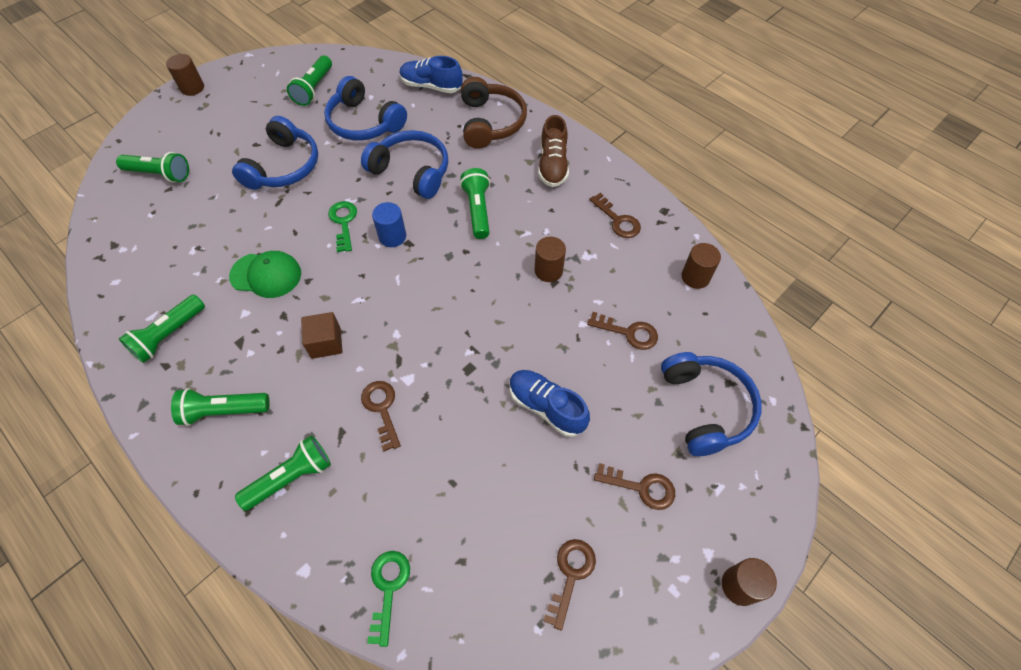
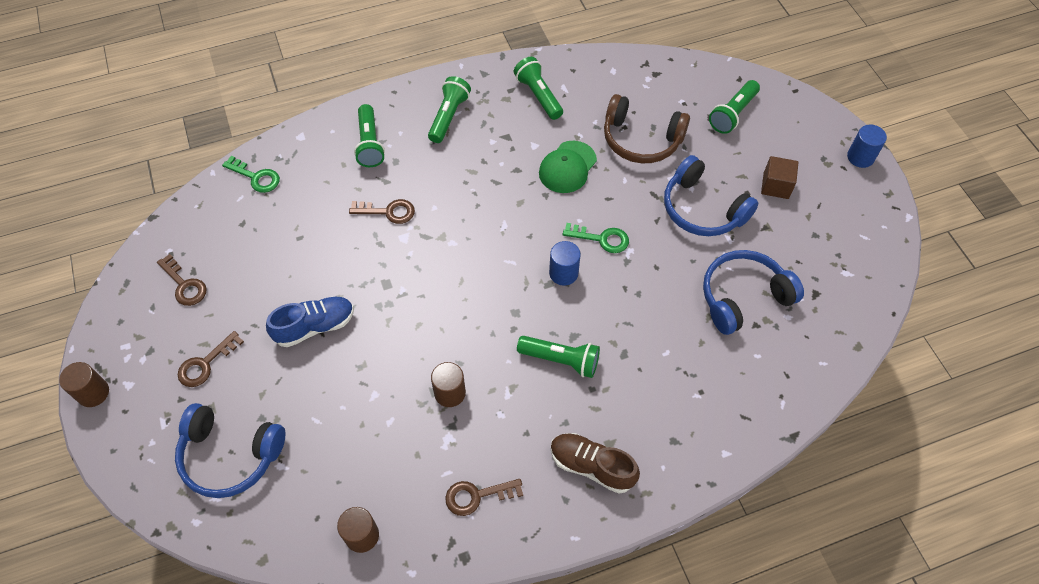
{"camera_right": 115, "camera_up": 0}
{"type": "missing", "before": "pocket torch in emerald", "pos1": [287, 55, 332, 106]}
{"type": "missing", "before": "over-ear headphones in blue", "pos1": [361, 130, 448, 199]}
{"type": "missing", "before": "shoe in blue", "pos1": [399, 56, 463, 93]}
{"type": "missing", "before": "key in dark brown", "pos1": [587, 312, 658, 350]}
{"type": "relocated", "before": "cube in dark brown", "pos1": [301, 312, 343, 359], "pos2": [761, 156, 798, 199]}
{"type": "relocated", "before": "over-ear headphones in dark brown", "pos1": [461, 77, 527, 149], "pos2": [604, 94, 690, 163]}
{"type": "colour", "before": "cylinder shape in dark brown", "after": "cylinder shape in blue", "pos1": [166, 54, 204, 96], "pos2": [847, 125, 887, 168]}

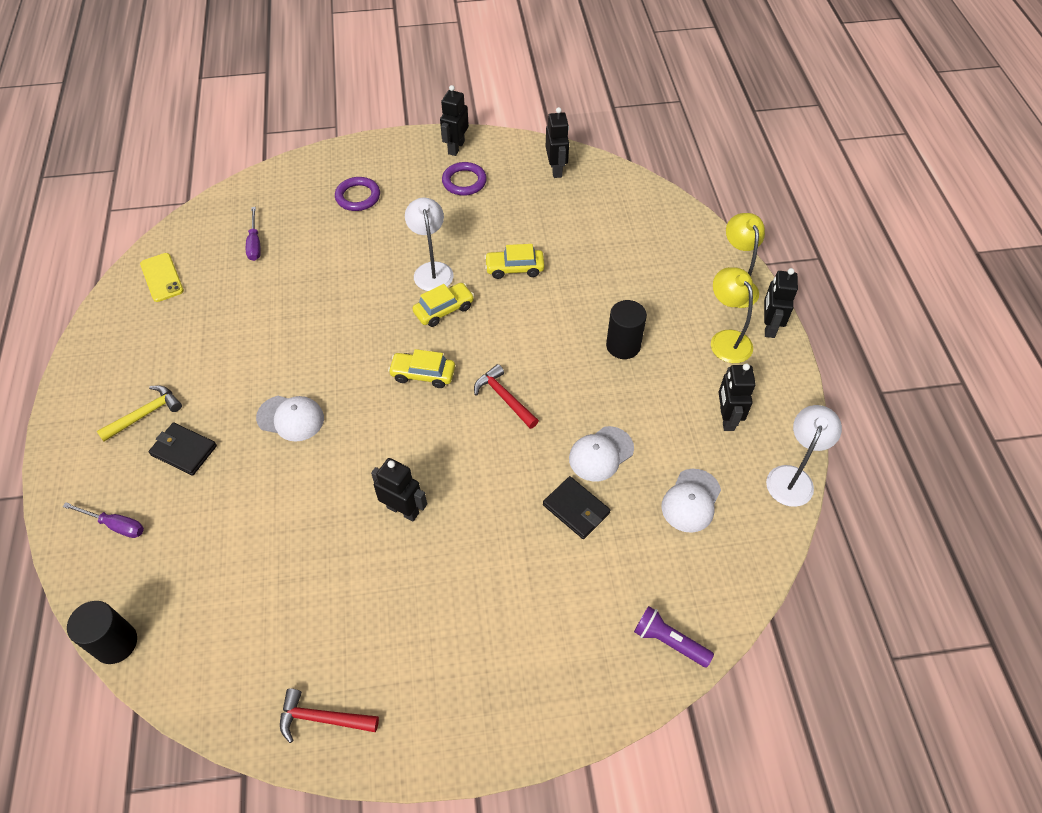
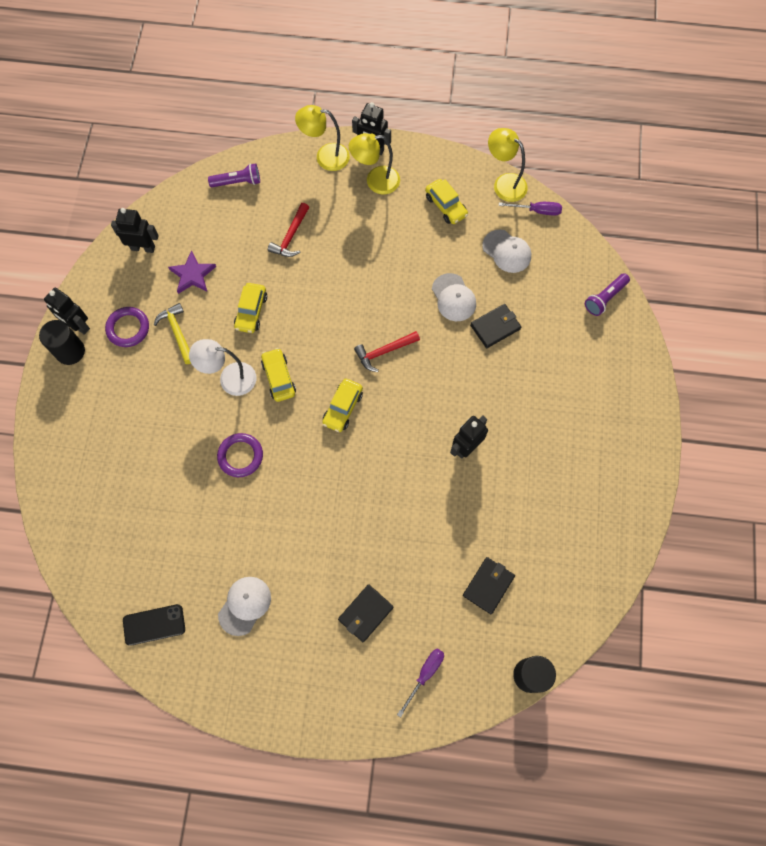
{"camera_right": -75, "camera_up": 15}
{"type": "appeared", "after": "star in violet", "pos2": [168, 250, 216, 294]}
{"type": "appeared", "after": "pocket torch in violet", "pos2": [208, 163, 260, 187]}
{"type": "appeared", "after": "billfold in jet-black", "pos2": [463, 557, 515, 614]}
{"type": "relocated", "before": "hammer in golden", "pos1": [97, 385, 182, 442], "pos2": [154, 303, 191, 364]}
{"type": "relocated", "before": "flat screwdriver in violet", "pos1": [246, 207, 261, 261], "pos2": [499, 202, 562, 216]}
{"type": "relocated", "before": "peaked cap in snow-white", "pos1": [256, 396, 324, 442], "pos2": [218, 577, 271, 636]}
{"type": "relocated", "before": "hammer in crimson", "pos1": [280, 689, 379, 743], "pos2": [268, 203, 309, 257]}
{"type": "relocated", "before": "torus in violet", "pos1": [335, 177, 380, 211], "pos2": [217, 433, 263, 477]}
{"type": "relocated", "before": "cylinder shape in jet-black", "pos1": [606, 300, 647, 359], "pos2": [39, 320, 85, 365]}
{"type": "exchanged", "before": "robot figure in jet-black", "after": "toy car in golden", "pos1": [718, 363, 756, 431], "pos2": [425, 179, 468, 224]}
{"type": "colour", "before": "phone in golden", "after": "phone in jet-black", "pos1": [140, 253, 184, 302], "pos2": [123, 604, 185, 646]}
{"type": "colour", "before": "reading lamp in snow-white", "after": "reading lamp in golden", "pos1": [766, 405, 842, 507], "pos2": [488, 128, 528, 202]}

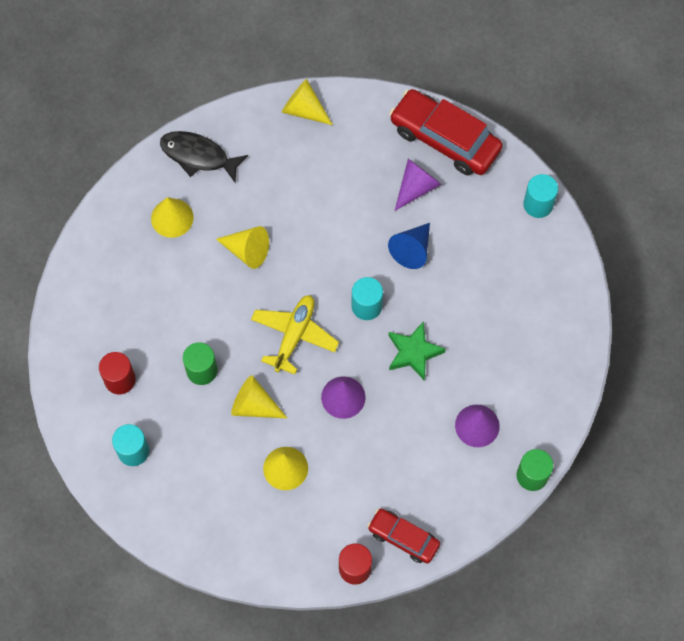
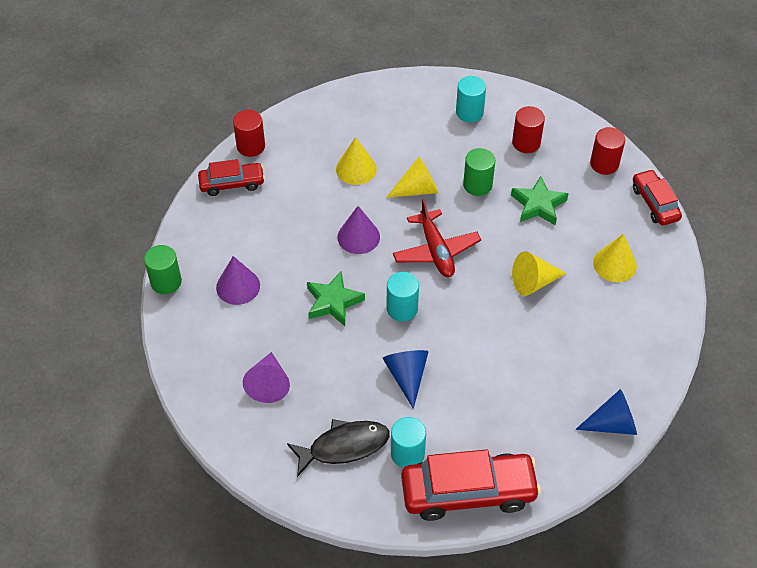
{"camera_right": 140, "camera_up": -15}
{"type": "appeared", "after": "star in emerald", "pos2": [511, 176, 569, 225]}
{"type": "appeared", "after": "cylinder shape in crimson", "pos2": [590, 127, 625, 175]}
{"type": "appeared", "after": "toy car in crimson", "pos2": [633, 169, 682, 226]}
{"type": "relocated", "before": "fish figure in jet-black", "pos1": [160, 131, 248, 184], "pos2": [287, 419, 390, 477]}
{"type": "relocated", "before": "solid cone in violet", "pos1": [395, 159, 442, 211], "pos2": [243, 352, 290, 403]}
{"type": "relocated", "before": "cylinder shape in teal", "pos1": [523, 174, 558, 218], "pos2": [391, 417, 426, 468]}
{"type": "colour", "before": "plane in golden", "after": "plane in crimson", "pos1": [251, 295, 339, 375], "pos2": [393, 199, 481, 277]}
{"type": "colour", "before": "solid cone in golden", "after": "solid cone in blue", "pos1": [282, 79, 333, 125], "pos2": [575, 389, 637, 435]}

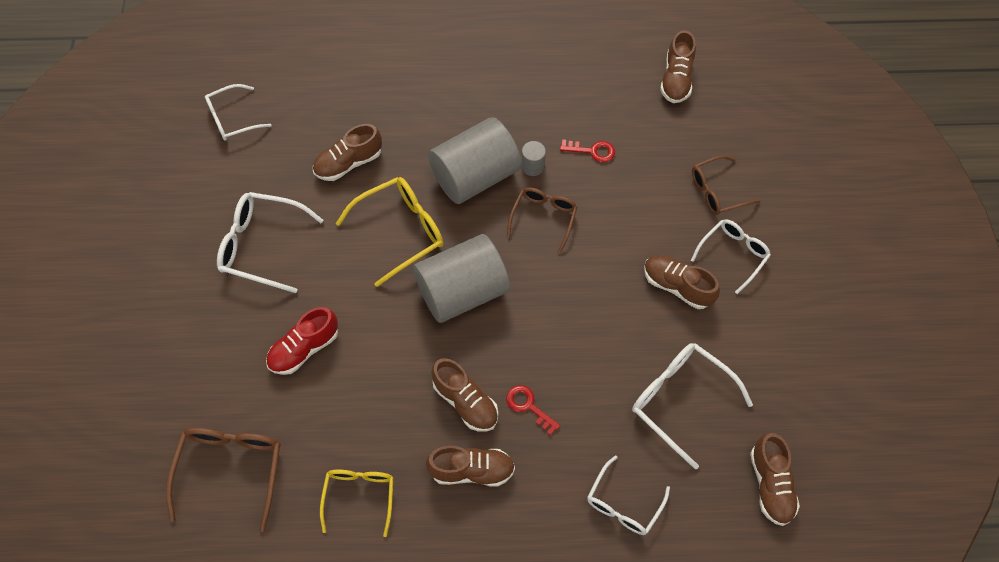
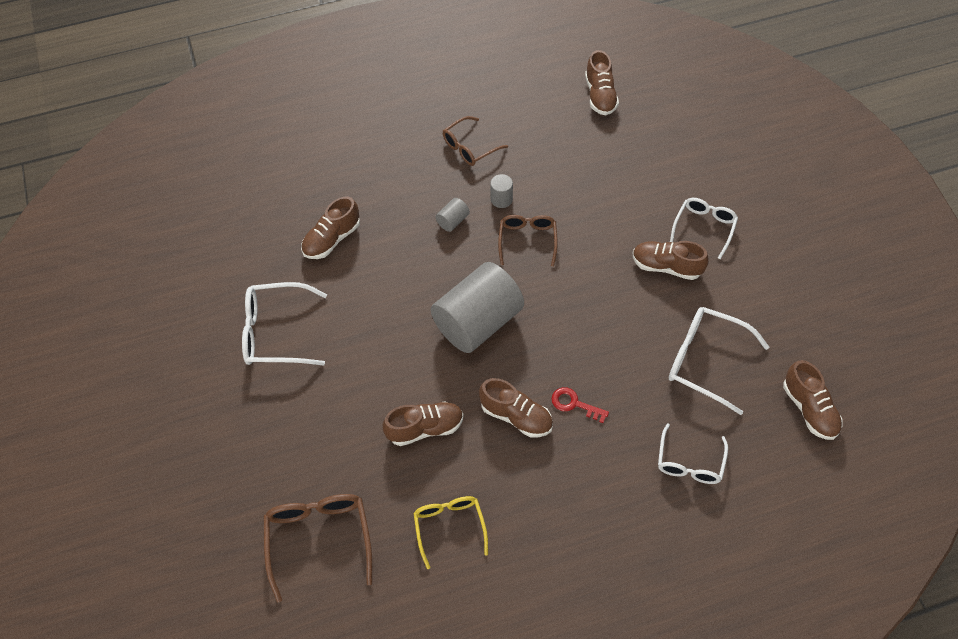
{"camera_right": -15, "camera_up": -5}
{"type": "missing", "before": "spectacles in snow-white", "pos1": [205, 84, 271, 141]}
{"type": "missing", "before": "shoe in crimson", "pos1": [266, 307, 338, 375]}
{"type": "missing", "before": "spectacles in golden", "pos1": [336, 177, 444, 287]}
{"type": "missing", "before": "key in crimson", "pos1": [560, 139, 615, 162]}
{"type": "relocated", "before": "shoe in dark brown", "pos1": [426, 446, 515, 487], "pos2": [383, 401, 463, 446]}
{"type": "relocated", "before": "spectacles in dark brown", "pos1": [692, 155, 760, 215], "pos2": [443, 116, 508, 166]}
{"type": "size", "before": "cylinder shape in ash-grey", "pos1": [428, 117, 521, 204], "pos2": [435, 198, 470, 232], "scale": 0.4}

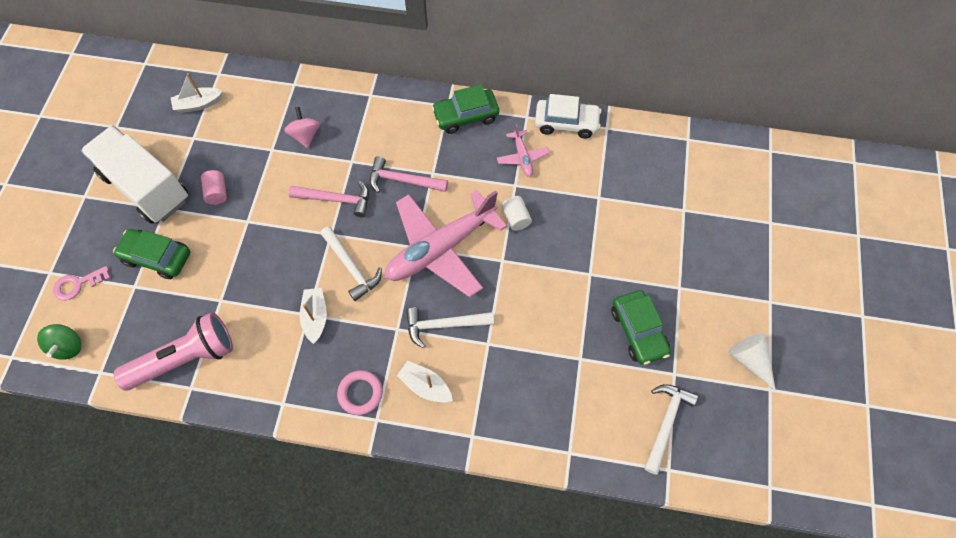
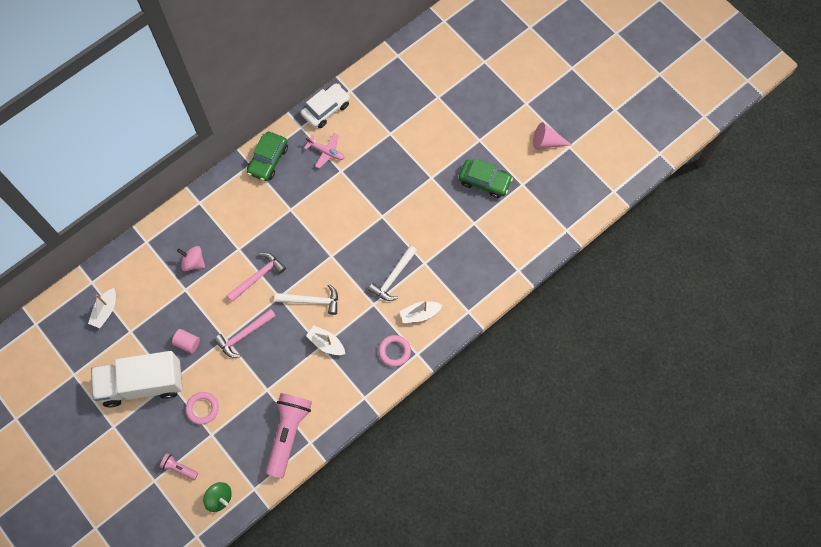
{"camera_right": -50, "camera_up": 5}
{"type": "missing", "before": "plane in rosy", "pos1": [385, 190, 507, 297]}
{"type": "missing", "before": "cylinder shape in snow-white", "pos1": [502, 196, 532, 231]}
{"type": "missing", "before": "hammer in snow-white", "pos1": [645, 384, 698, 475]}
{"type": "relocated", "before": "hammer in rosy", "pos1": [370, 156, 448, 193], "pos2": [214, 309, 276, 358]}
{"type": "exchanged", "before": "key in rosy", "after": "pocket torch in rosy", "pos1": [53, 266, 110, 301], "pos2": [160, 453, 198, 480]}
{"type": "exchanged", "before": "toy car in emerald", "after": "torus in rosy", "pos1": [113, 229, 190, 279], "pos2": [186, 392, 219, 425]}
{"type": "colour", "before": "solid cone in snow-white", "after": "solid cone in rosy", "pos1": [728, 333, 776, 391], "pos2": [533, 122, 572, 149]}

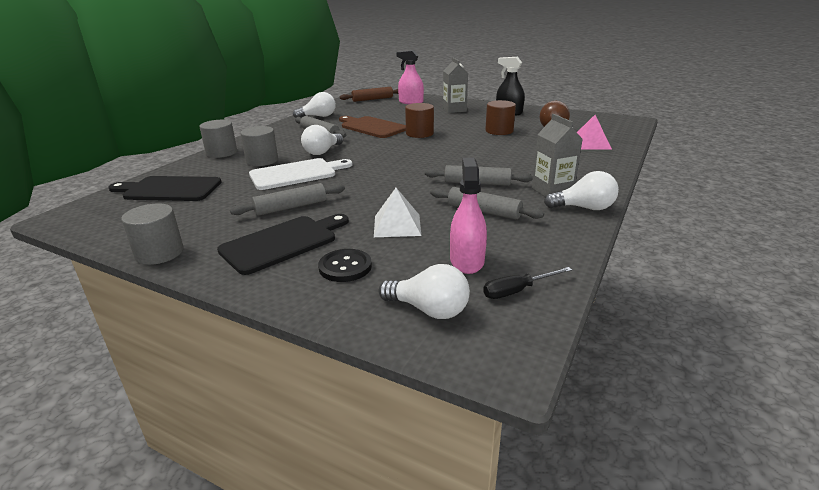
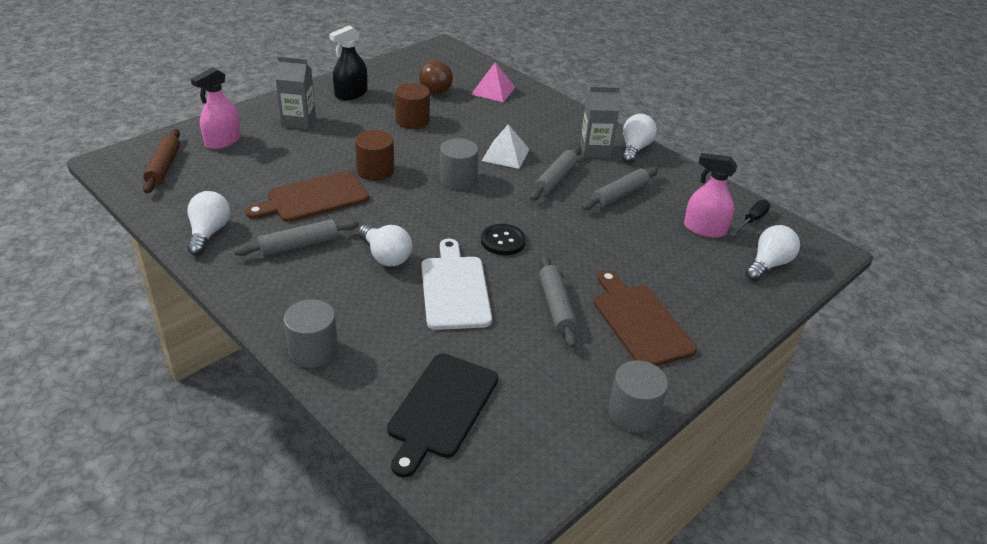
{"camera_right": -75, "camera_up": 10}
{"type": "relocated", "before": "cylinder shape in ash-grey", "pos1": [240, 126, 278, 166], "pos2": [440, 138, 478, 190]}
{"type": "relocated", "before": "button in jet-black", "pos1": [318, 249, 372, 282], "pos2": [481, 224, 526, 255]}
{"type": "relocated", "before": "pyramid in snow-white", "pos1": [374, 188, 421, 237], "pos2": [482, 124, 530, 169]}
{"type": "colour", "before": "chopping board in jet-black", "after": "chopping board in dark brown", "pos1": [217, 214, 349, 275], "pos2": [593, 270, 697, 366]}
{"type": "spun", "before": "flat screwdriver in jet-black", "pos1": [483, 267, 572, 299], "pos2": [730, 200, 770, 236], "turn": -135}

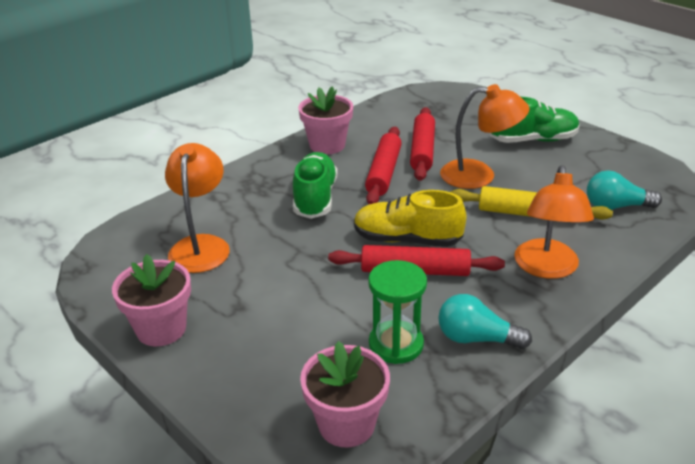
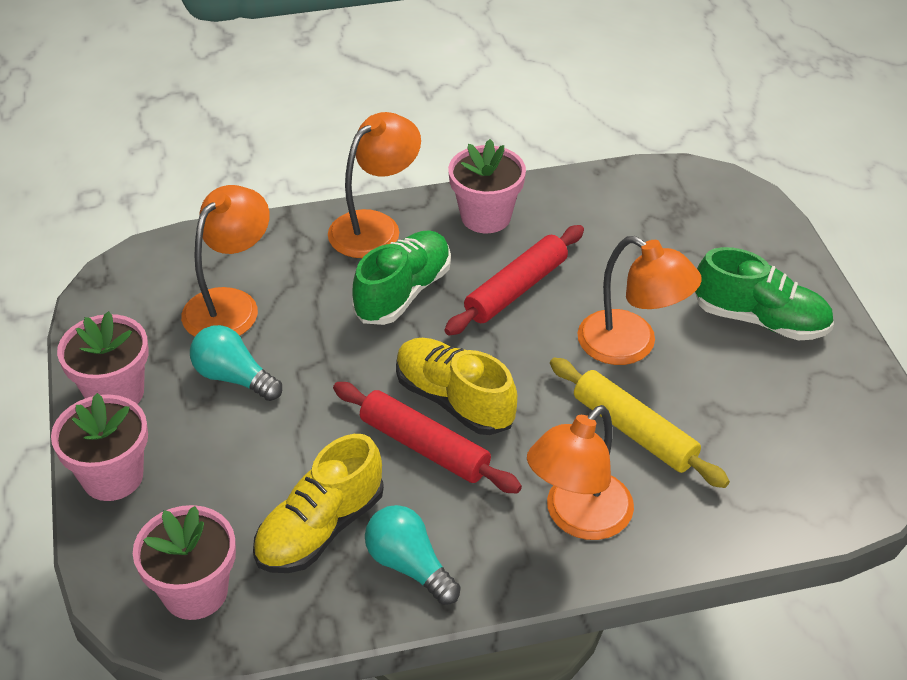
{"camera_right": 30, "camera_up": 10}
{"type": "missing", "before": "pastry roller in crimson", "pos1": [410, 107, 435, 181]}
{"type": "appeared", "after": "plant pot in rosy", "pos2": [51, 393, 148, 501]}
{"type": "appeared", "after": "reading lamp in orange", "pos2": [328, 112, 421, 258]}
{"type": "relocated", "before": "light bulb in teal", "pos1": [587, 171, 662, 210], "pos2": [190, 325, 282, 401]}
{"type": "exchanged", "before": "sandglass in emerald", "after": "shoe in golden", "pos1": [368, 260, 427, 364], "pos2": [253, 434, 384, 573]}

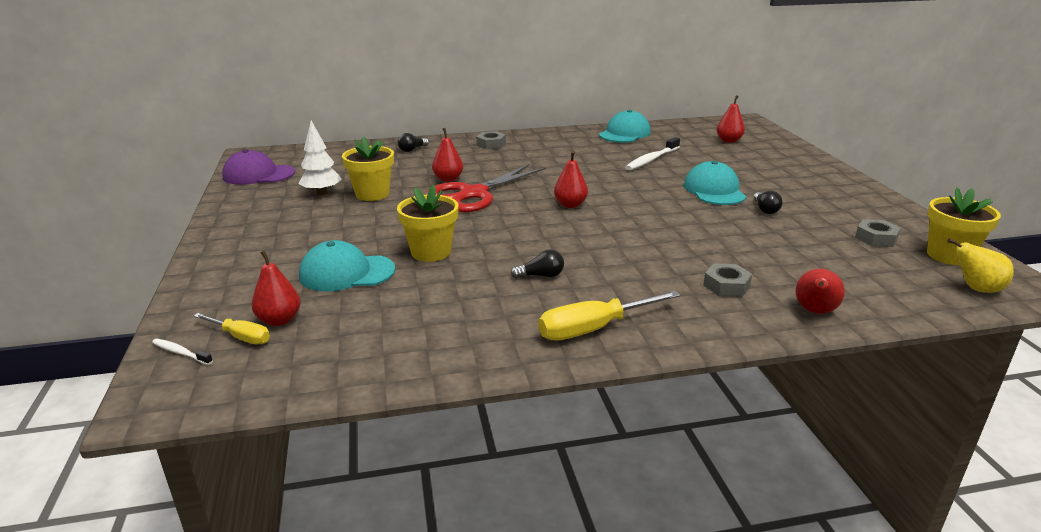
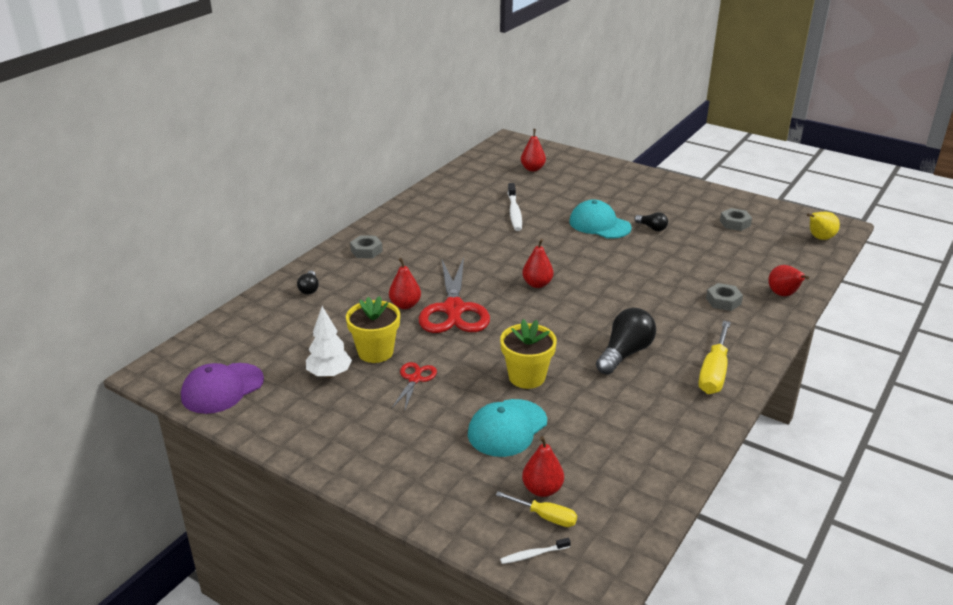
{"camera_right": -45, "camera_up": 5}
{"type": "missing", "before": "peaked cap in teal", "pos1": [599, 110, 651, 143]}
{"type": "missing", "before": "plant pot in golden", "pos1": [927, 187, 1001, 265]}
{"type": "appeared", "after": "scissors in crimson", "pos2": [392, 362, 437, 412]}
{"type": "spun", "before": "flat screwdriver in golden", "pos1": [194, 313, 270, 345], "pos2": [496, 491, 577, 527], "turn": 45}
{"type": "size", "before": "light bulb in jet-black", "pos1": [511, 249, 564, 279], "pos2": [596, 308, 656, 375], "scale": 1.88}

